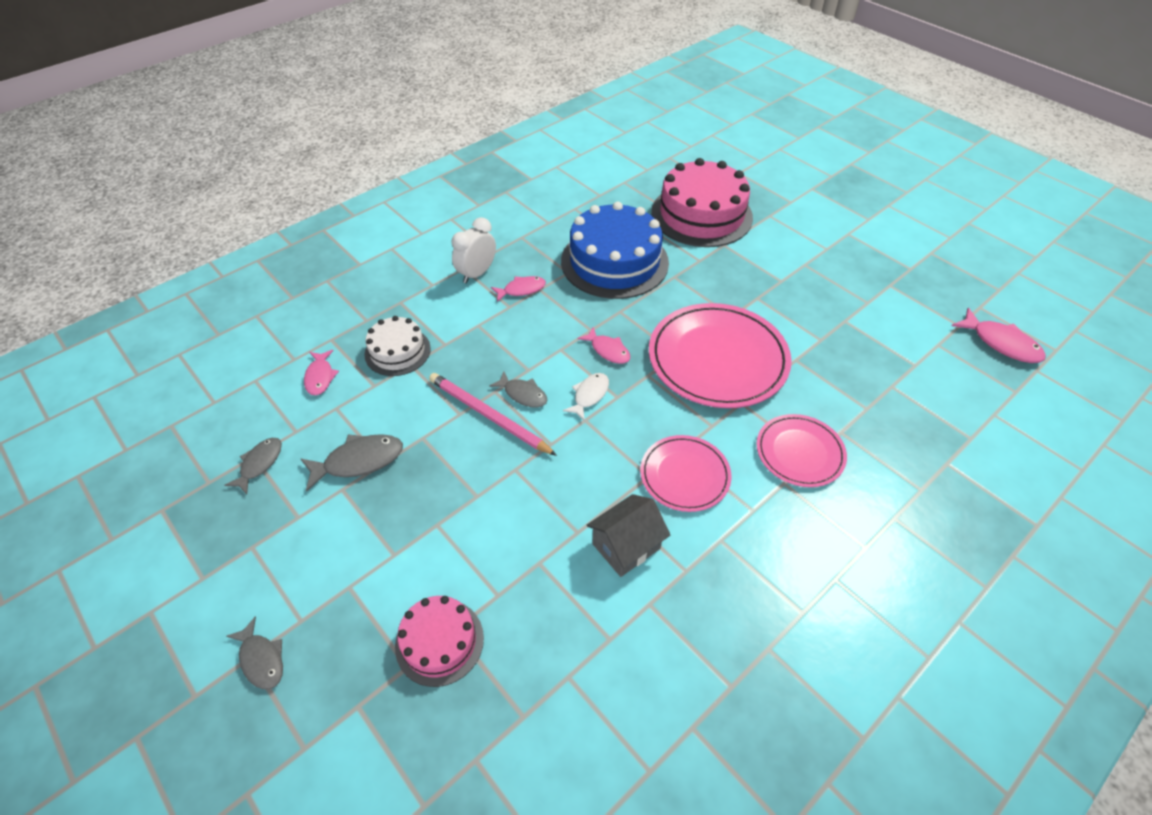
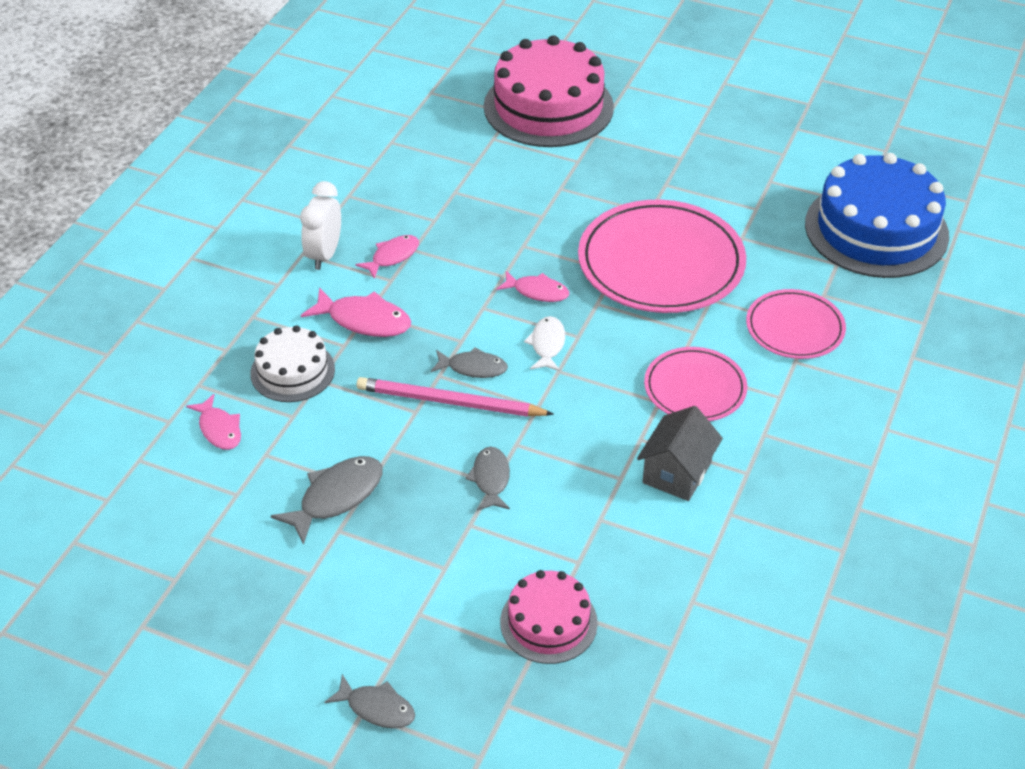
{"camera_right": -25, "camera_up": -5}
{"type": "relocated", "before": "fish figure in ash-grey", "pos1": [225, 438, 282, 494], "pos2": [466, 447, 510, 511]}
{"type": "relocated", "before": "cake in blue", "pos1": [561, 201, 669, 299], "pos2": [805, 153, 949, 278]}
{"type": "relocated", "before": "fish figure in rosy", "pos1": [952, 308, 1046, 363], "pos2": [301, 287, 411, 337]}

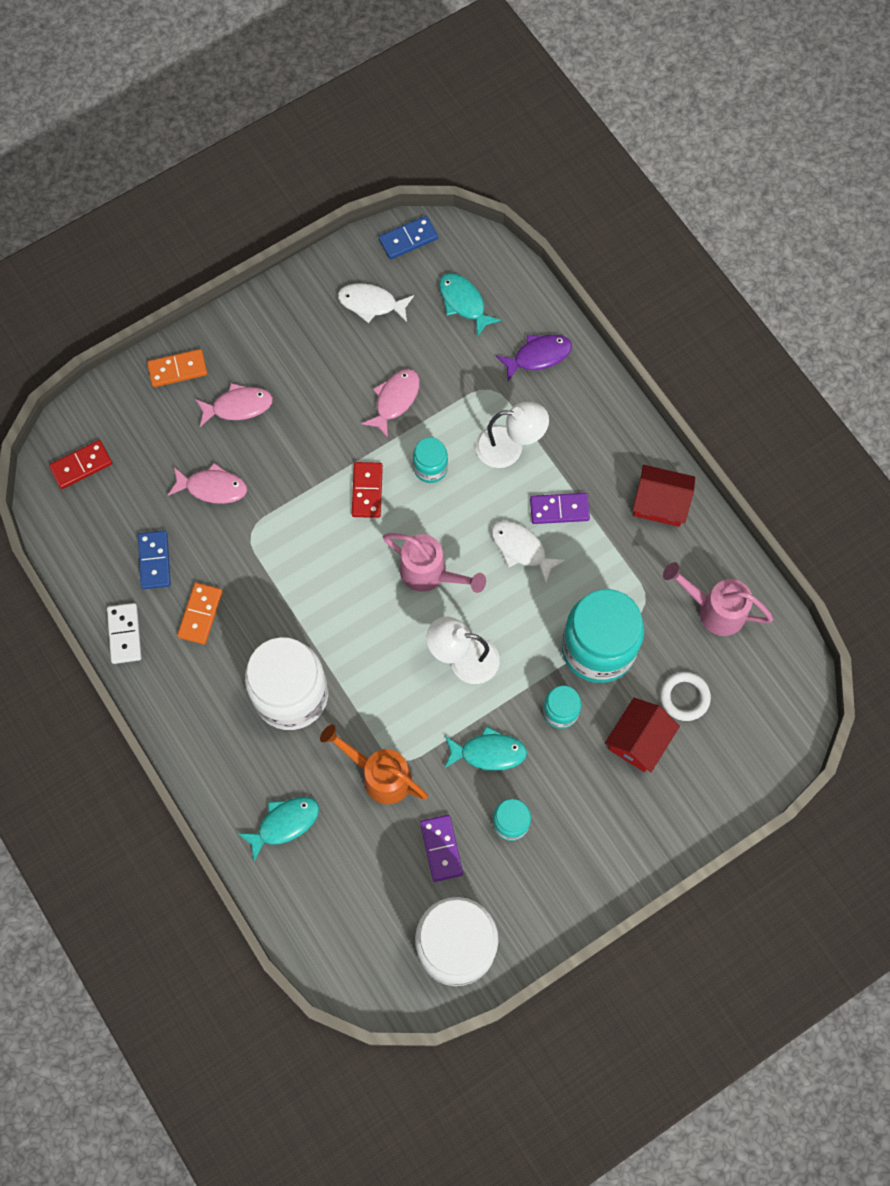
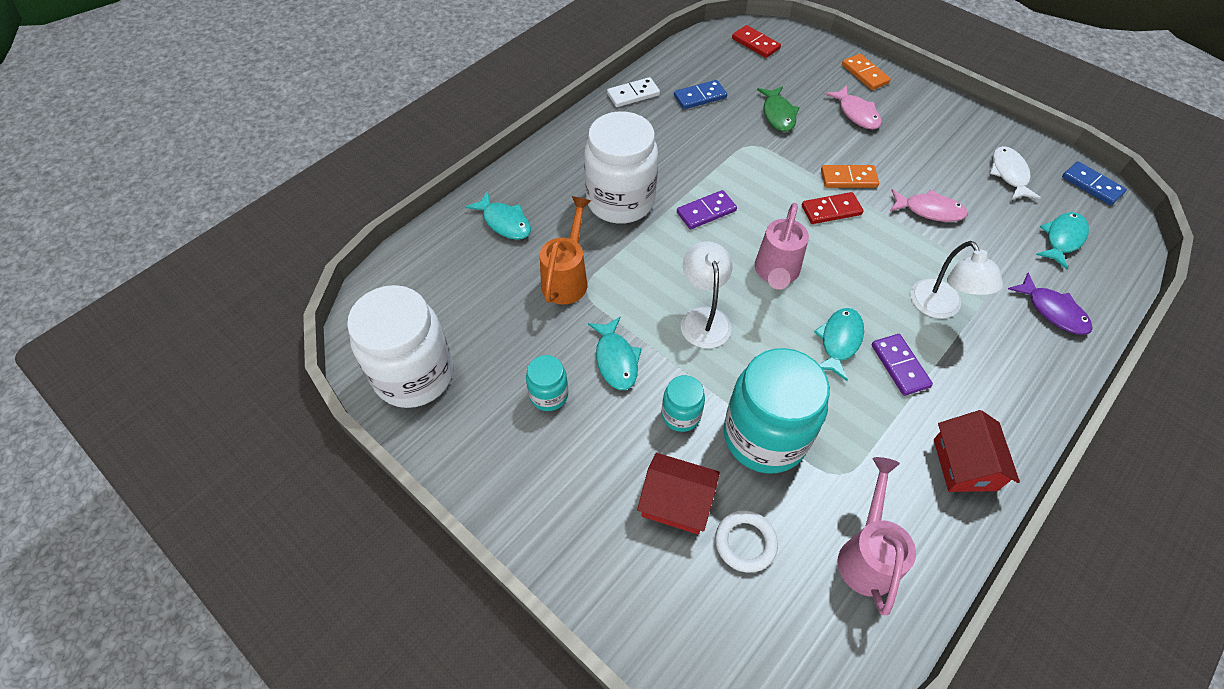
{"camera_right": 75, "camera_up": -15}
{"type": "missing", "before": "preserve jar in teal", "pos1": [413, 438, 448, 483]}
{"type": "relocated", "before": "domino piece in orange", "pos1": [177, 583, 223, 644], "pos2": [821, 165, 879, 188]}
{"type": "relocated", "before": "domino piece in violet", "pos1": [420, 815, 463, 882], "pos2": [677, 190, 737, 229]}
{"type": "colour", "before": "fish figure in rosy", "after": "fish figure in emerald", "pos1": [168, 463, 247, 504], "pos2": [757, 86, 800, 132]}
{"type": "colour", "before": "fish figure in snow-white", "after": "fish figure in teal", "pos1": [491, 521, 565, 583], "pos2": [814, 308, 864, 381]}

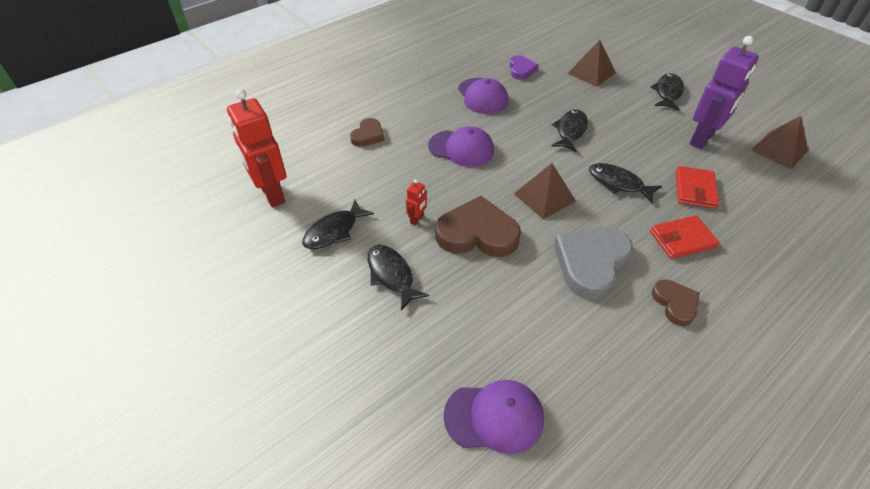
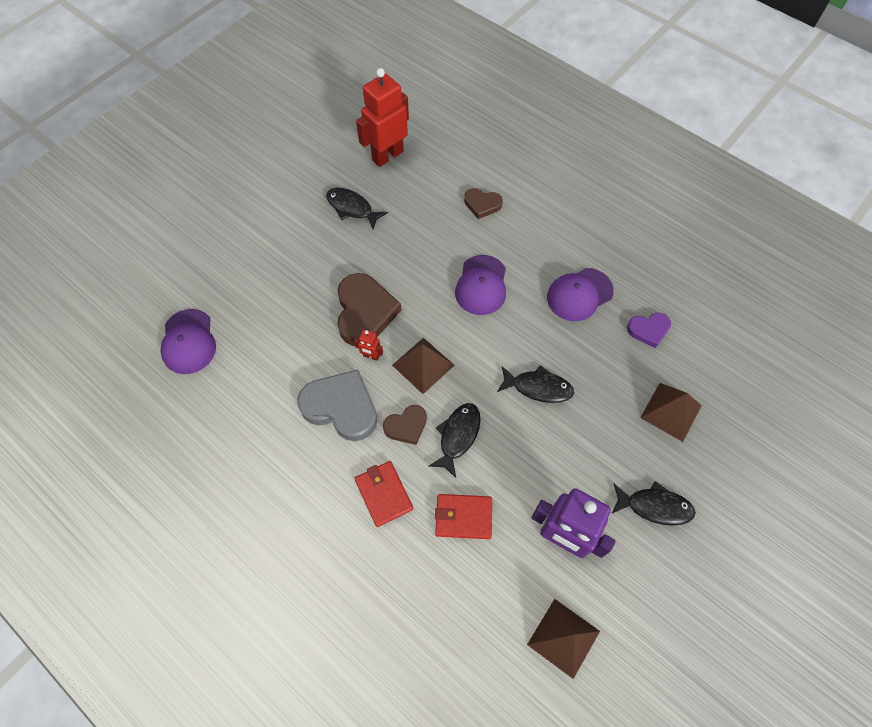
{"camera_right": 80, "camera_up": 15}
{"type": "missing", "before": "fish figure in jet-black", "pos1": [368, 245, 429, 311]}
{"type": "relocated", "before": "robot figure in crimson", "pos1": [406, 179, 427, 226], "pos2": [354, 329, 383, 361]}
{"type": "relocated", "before": "love heart in dark brown", "pos1": [652, 279, 700, 326], "pos2": [383, 405, 427, 445]}

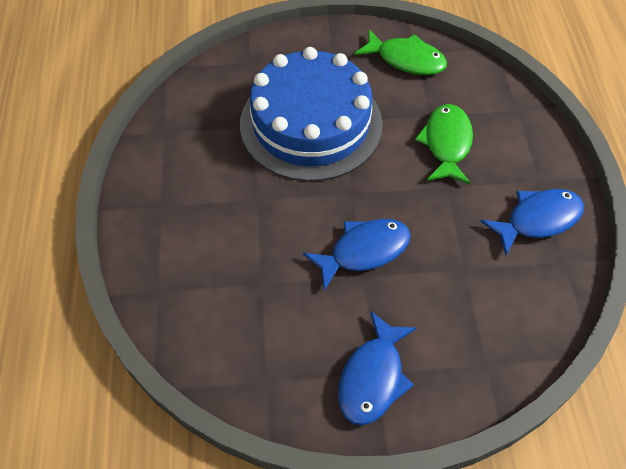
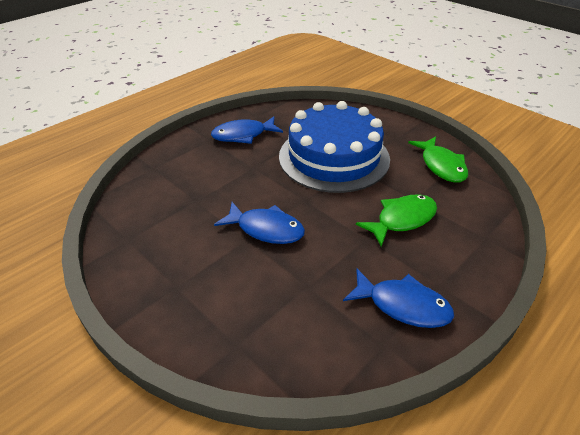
{"camera_right": 50, "camera_up": -15}
{"type": "relocated", "before": "fish figure in blue", "pos1": [338, 311, 417, 425], "pos2": [211, 117, 283, 144]}

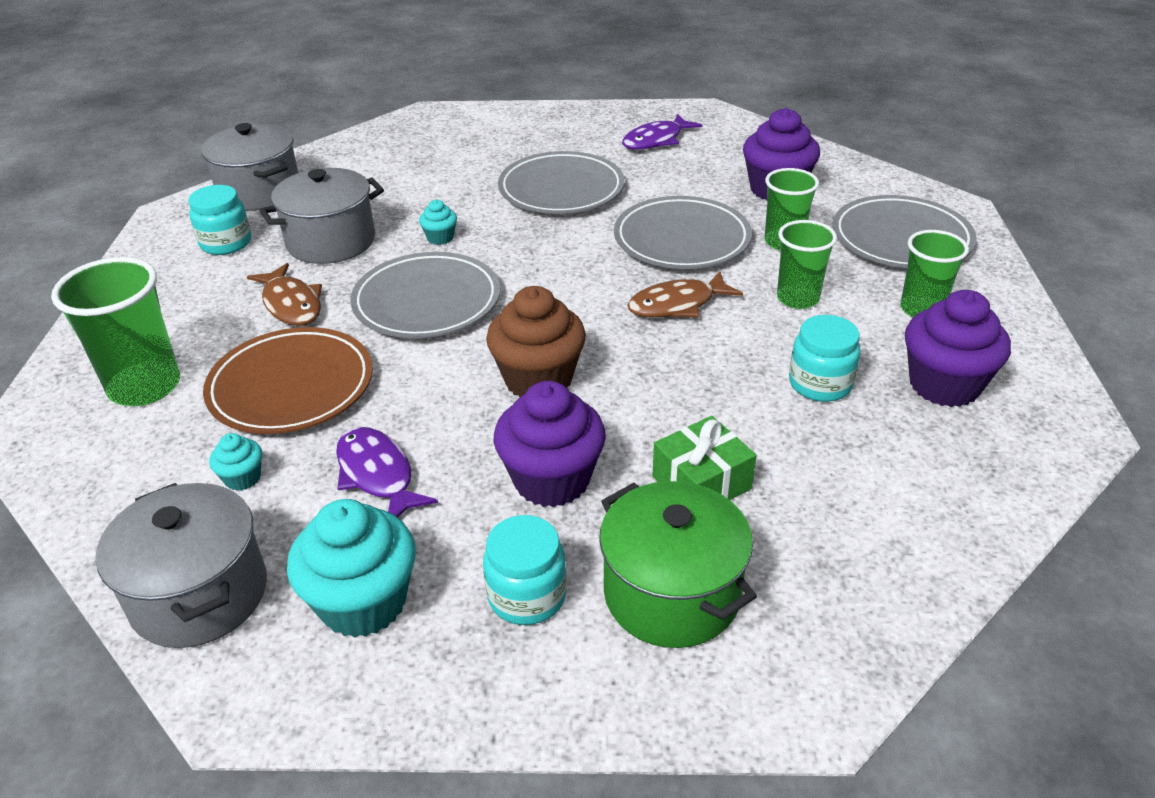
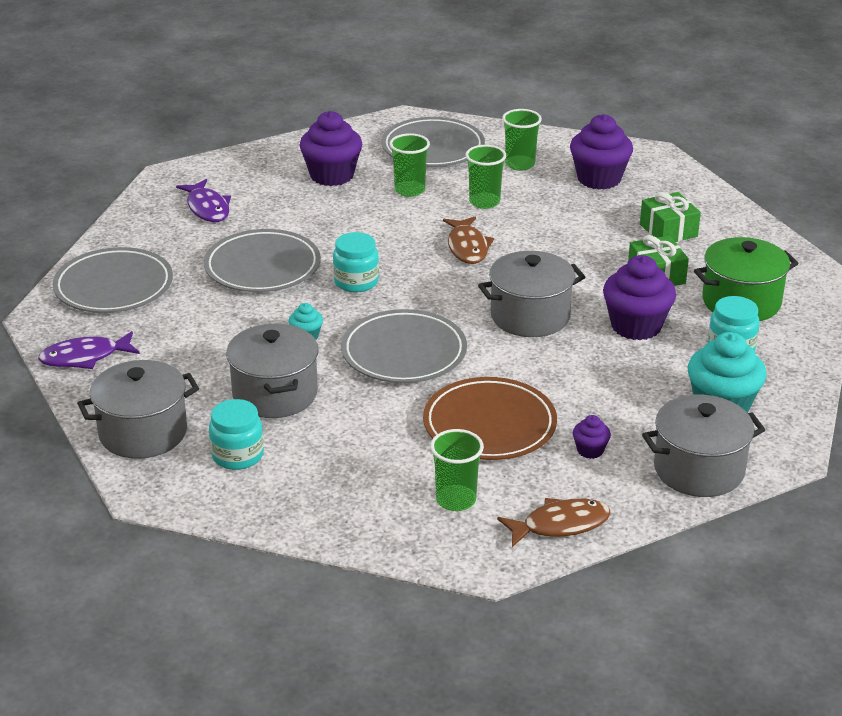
{"camera_right": -75, "camera_up": -5}
{"type": "appeared", "after": "gift in emerald", "pos2": [640, 192, 701, 242]}
{"type": "relocated", "before": "fish figure in dark brown", "pos1": [247, 263, 322, 326], "pos2": [497, 498, 610, 547]}
{"type": "relocated", "before": "fish figure in violet", "pos1": [336, 427, 438, 517], "pos2": [38, 331, 140, 369]}
{"type": "relocated", "before": "flat dish in ash-grey", "pos1": [614, 196, 752, 269], "pos2": [53, 247, 173, 313]}
{"type": "relocated", "before": "preserve jar in teal", "pos1": [789, 315, 861, 402], "pos2": [333, 232, 379, 292]}
{"type": "exchanged", "before": "cupcake in dark brown", "after": "stockpot in ash-grey", "pos1": [486, 286, 586, 397], "pos2": [478, 251, 585, 337]}
{"type": "colour", "before": "cupcake in teal", "after": "cupcake in violet", "pos1": [209, 433, 262, 491], "pos2": [573, 415, 611, 459]}
{"type": "size", "before": "beaker in emerald", "pos1": [51, 257, 180, 406], "pos2": [430, 429, 484, 511], "scale": 0.66}

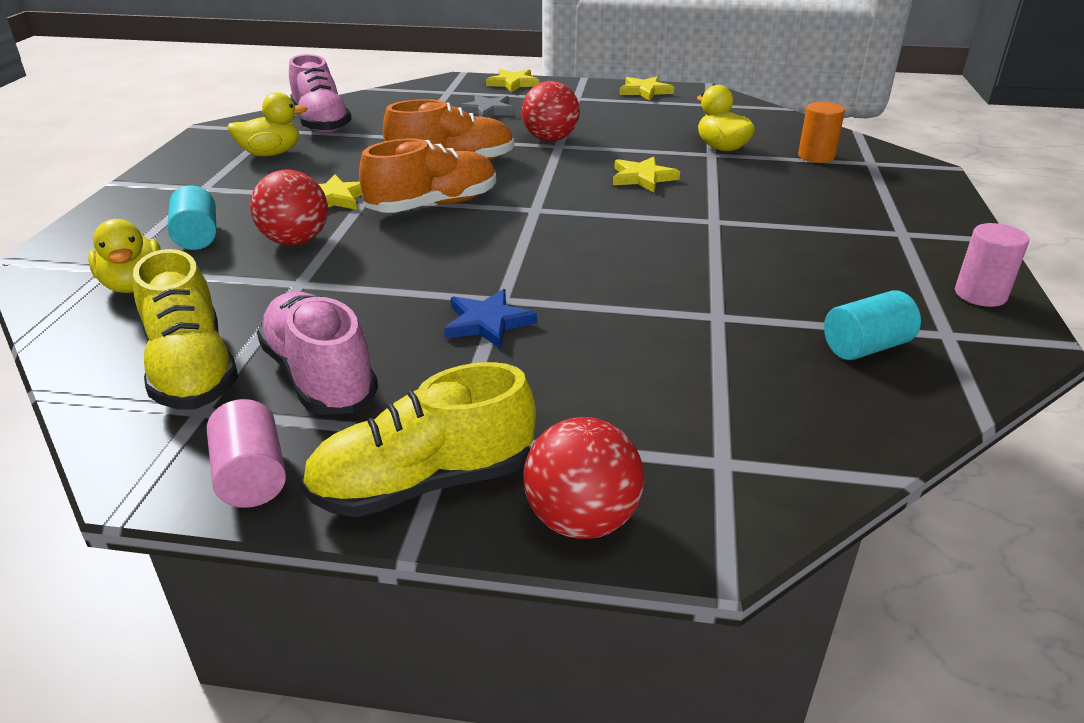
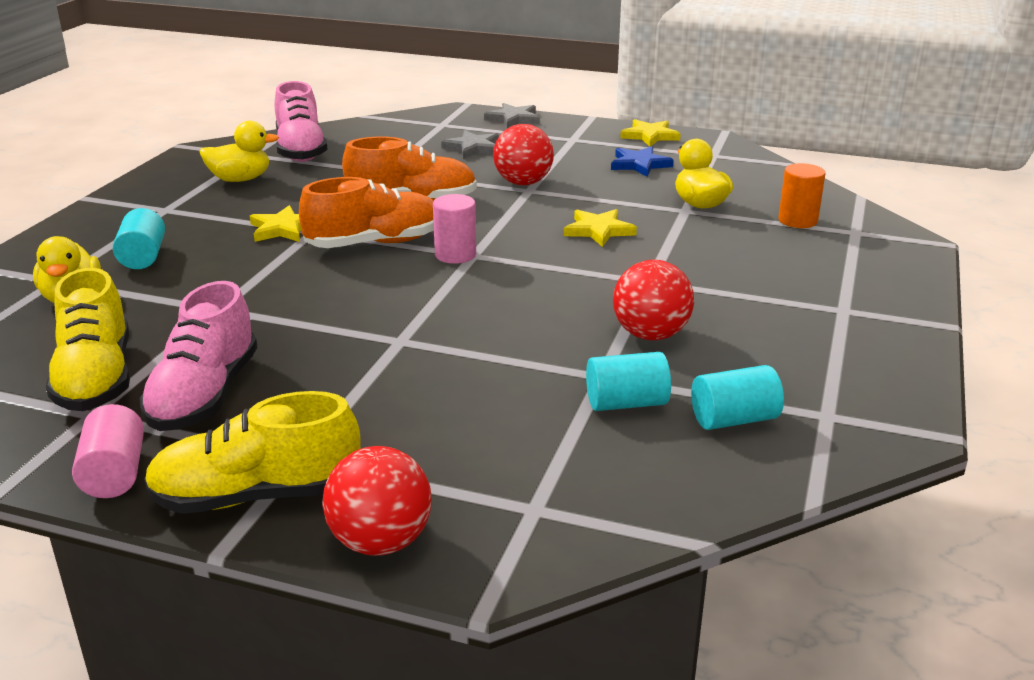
{"camera_right": 10, "camera_up": -5}
{"type": "appeared", "after": "cylinder shape in teal", "pos2": [586, 352, 671, 411]}
{"type": "relocated", "before": "sphere in crimson", "pos1": [250, 170, 328, 246], "pos2": [613, 260, 694, 340]}
{"type": "relocated", "before": "star in blue", "pos1": [444, 289, 537, 349], "pos2": [611, 146, 674, 177]}
{"type": "relocated", "before": "cylinder shape in rosy", "pos1": [955, 223, 1029, 307], "pos2": [433, 194, 476, 264]}
{"type": "colour", "before": "star in golden", "after": "star in ash-grey", "pos1": [486, 69, 540, 92], "pos2": [484, 103, 540, 128]}
{"type": "spun", "before": "shoe in rosy", "pos1": [257, 291, 378, 415], "pos2": [140, 281, 257, 431], "turn": -150}

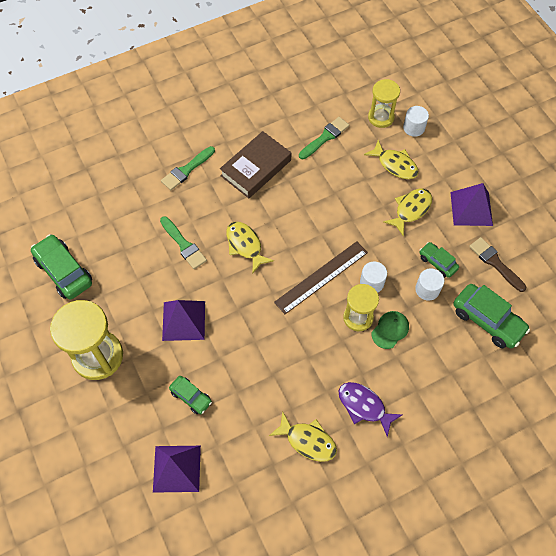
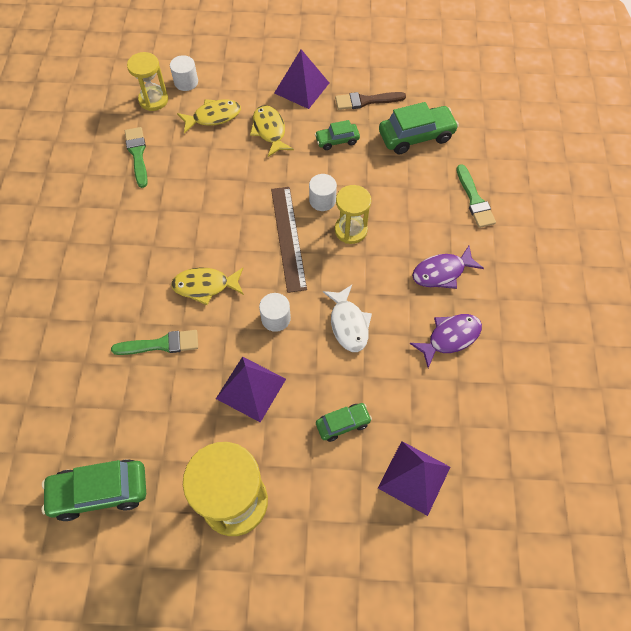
{"camera_right": -60, "camera_up": 0}
{"type": "missing", "before": "hardcover in dark brown", "pos1": [220, 131, 291, 198]}
{"type": "missing", "before": "peaked cap in emerald", "pos1": [372, 311, 409, 349]}
{"type": "appeared", "after": "fish figure in snow-white", "pos2": [323, 285, 372, 352]}
{"type": "relocated", "before": "brush in emerald", "pos1": [161, 146, 215, 190], "pos2": [456, 164, 496, 228]}
{"type": "relocated", "before": "cylinder shape in snow-white", "pos1": [415, 268, 444, 301], "pos2": [259, 293, 291, 332]}
{"type": "colour", "before": "fish figure in golden", "after": "fish figure in violet", "pos1": [269, 412, 337, 462], "pos2": [410, 314, 482, 368]}

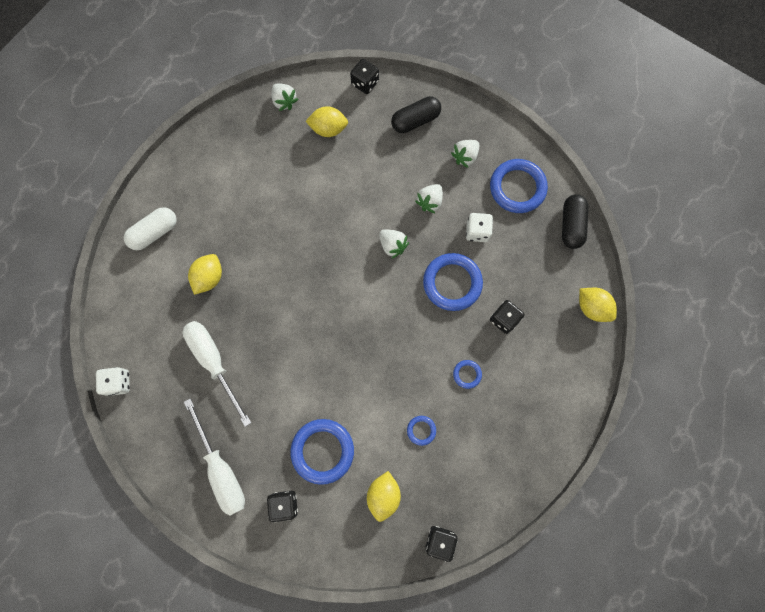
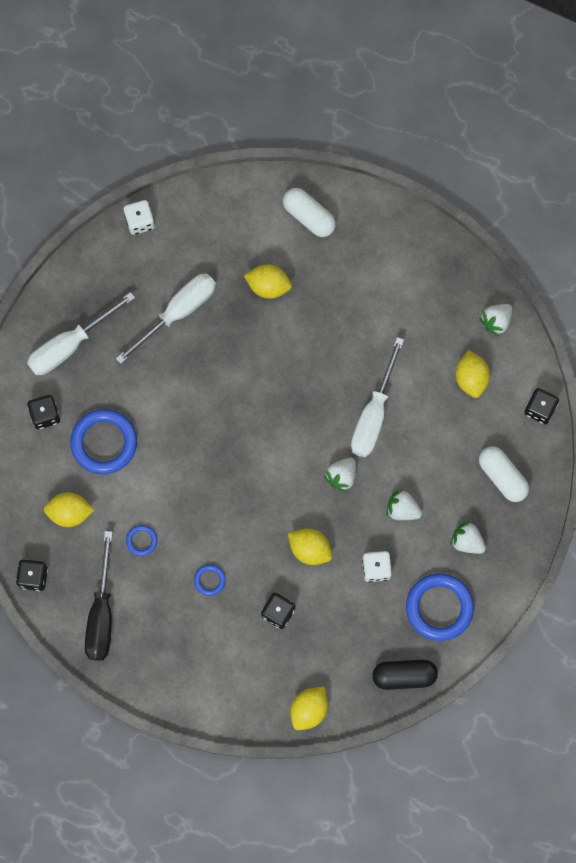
{"camera_right": 80, "camera_up": 0}
{"type": "appeared", "after": "flat screwdriver in jet-black", "pos2": [85, 531, 113, 661]}
{"type": "appeared", "after": "flat screwdriver in snow-white", "pos2": [351, 337, 404, 457]}
{"type": "exchanged", "before": "torus in blue", "after": "toy lemon in golden", "pos1": [423, 253, 483, 311], "pos2": [288, 528, 332, 565]}
{"type": "colour", "before": "pill in jet-black", "after": "pill in snow-white", "pos1": [391, 96, 441, 133], "pos2": [479, 446, 529, 502]}

